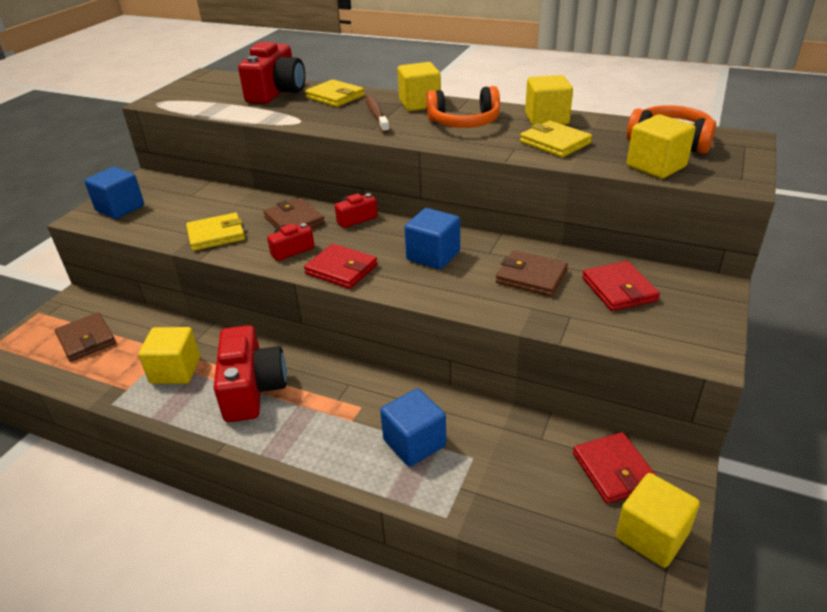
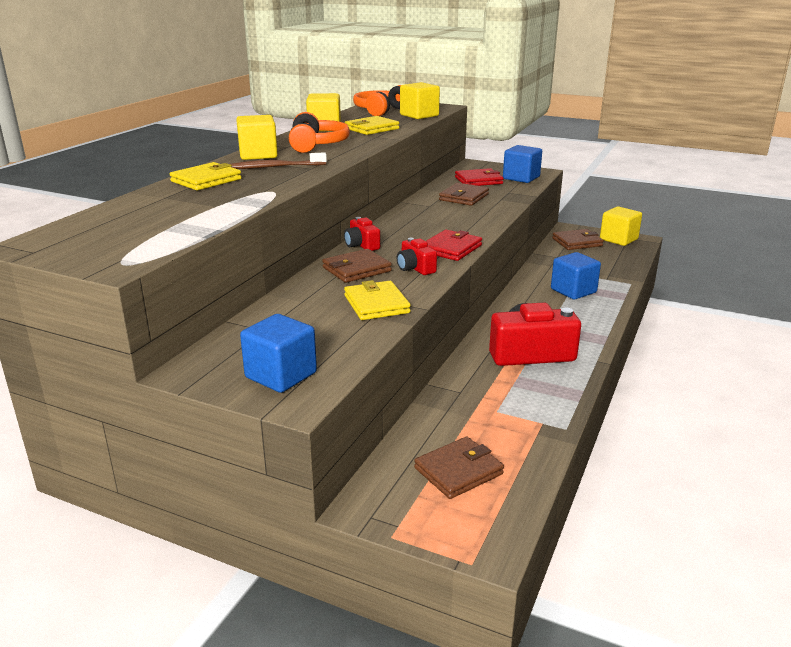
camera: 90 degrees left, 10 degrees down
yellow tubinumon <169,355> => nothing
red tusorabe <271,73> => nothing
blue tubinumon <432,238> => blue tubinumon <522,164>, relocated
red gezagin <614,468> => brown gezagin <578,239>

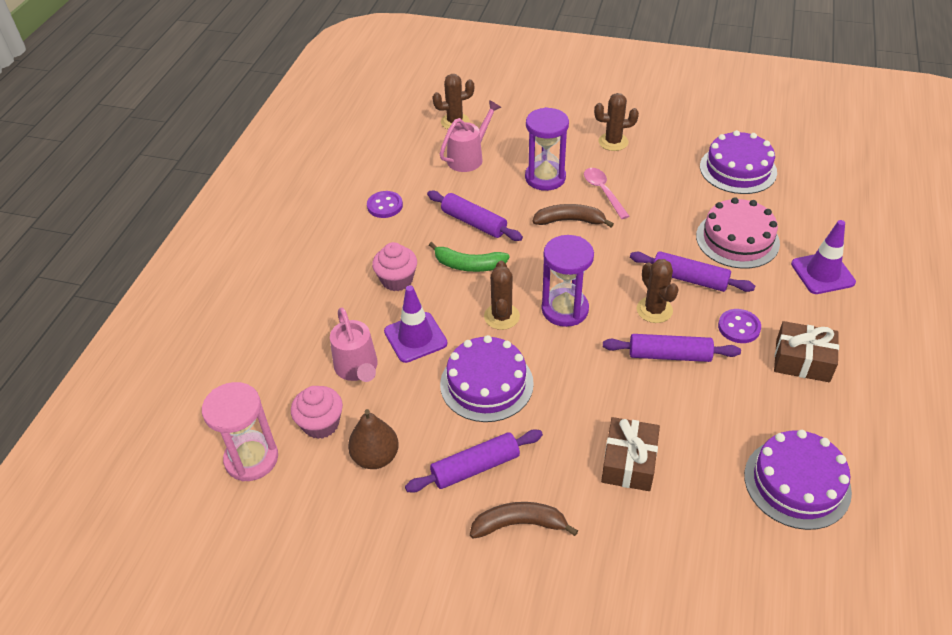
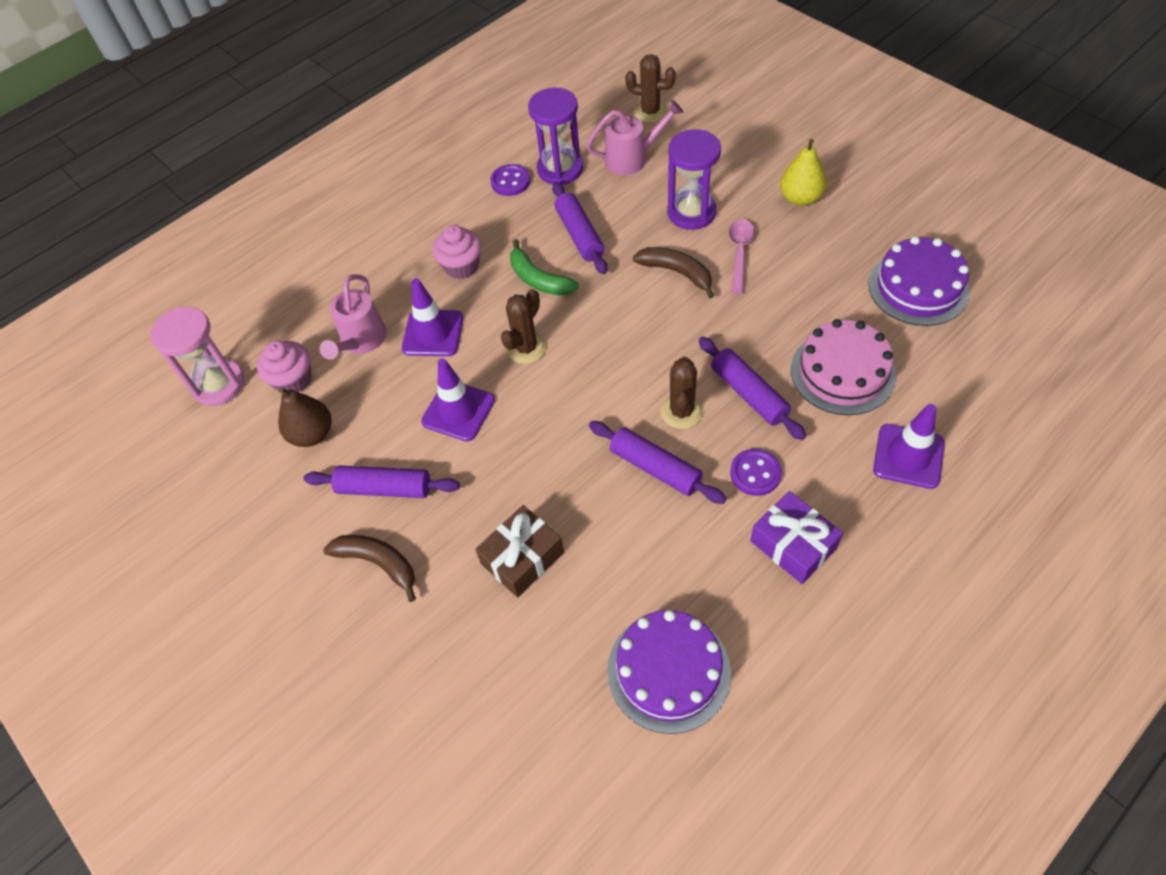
camera: 35 degrees right, 10 degrees up
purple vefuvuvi <487,378> => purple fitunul <458,400>
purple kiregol <568,281> => purple kiregol <555,136>, relocated
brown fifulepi <616,122> => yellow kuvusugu <803,172>
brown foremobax <806,351> => purple foremobax <796,537>

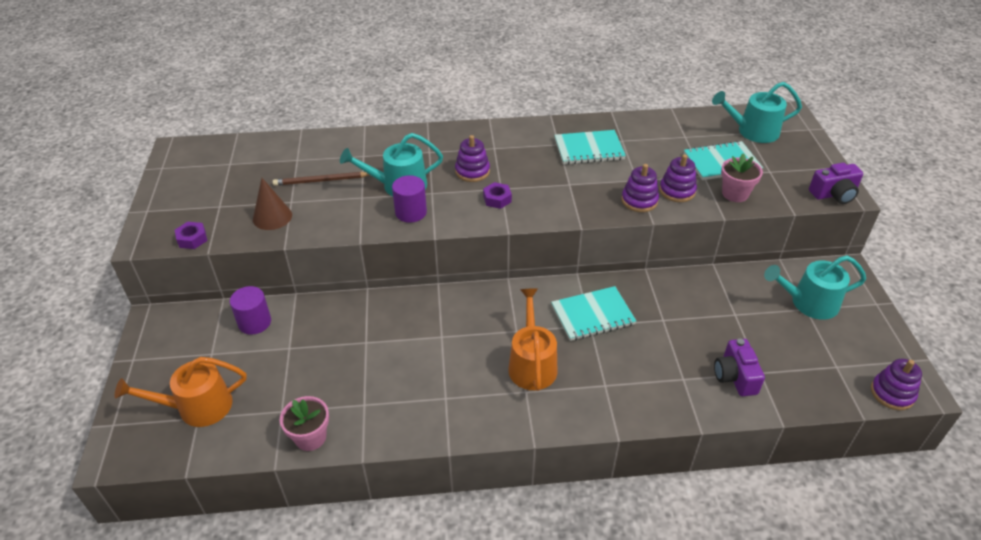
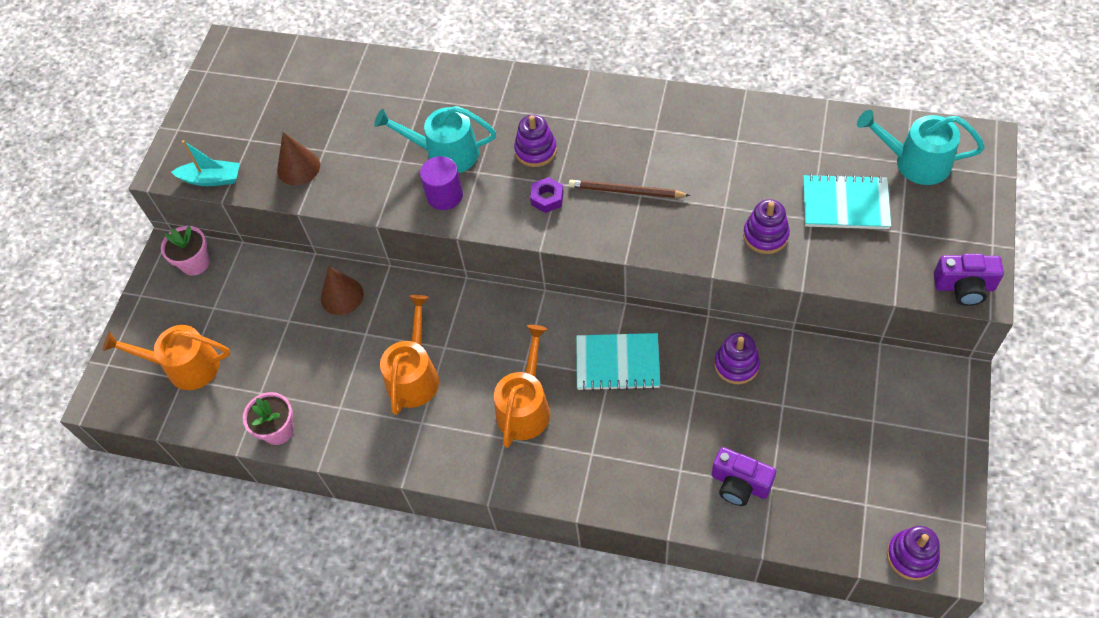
camera: 25 degrees right, 15 degrees up
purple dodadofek <191,235> => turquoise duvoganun <205,163>
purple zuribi <250,310> => nothing
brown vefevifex <321,179> => brown vefevifex <629,189>, relocated
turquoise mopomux <590,147> => nothing
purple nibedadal <640,188> => purple nibedadal <737,358>, relocated
purple tusorabe <739,367> => purple tusorabe <744,476>, 75 degrees counterclockwise
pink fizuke <742,177> => pink fizuke <185,251>, relocated
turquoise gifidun <815,287> => nothing
nothing => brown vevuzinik <342,290>
nothing => orange gifidun <409,355>

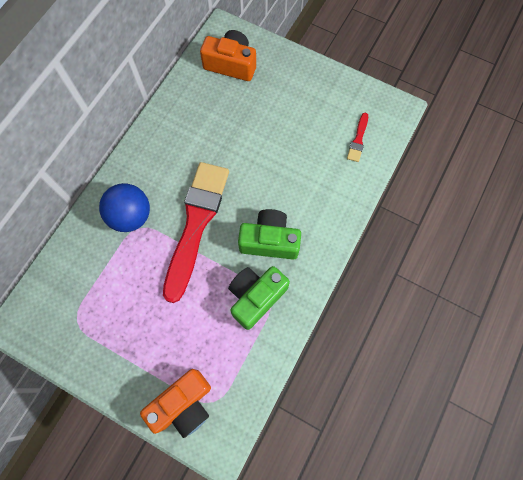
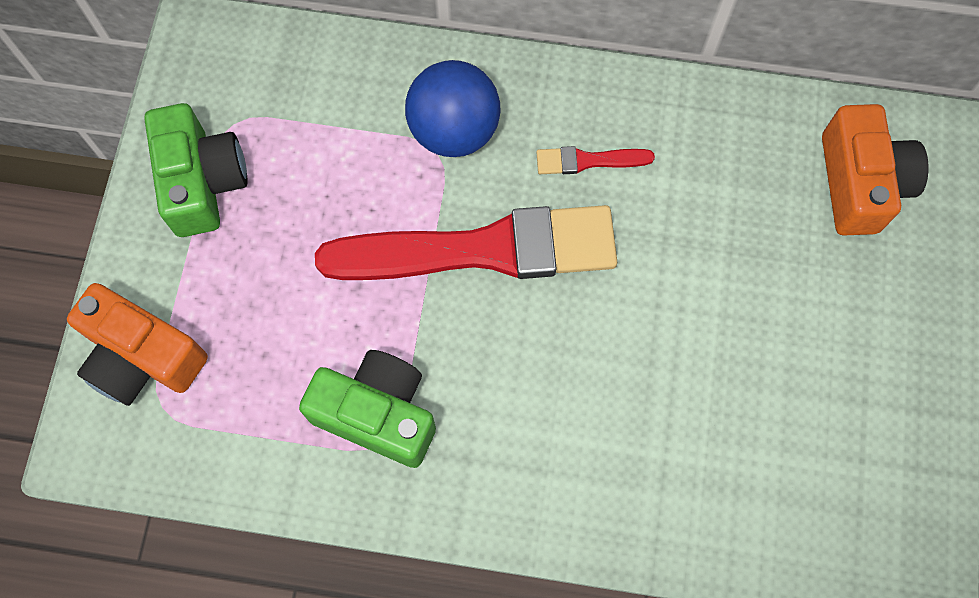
camera: 70 degrees right, 0 degrees up
green tusorabe <269,234> => green tusorabe <196,170>, relocated
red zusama <357,137> => red zusama <595,160>, relocated

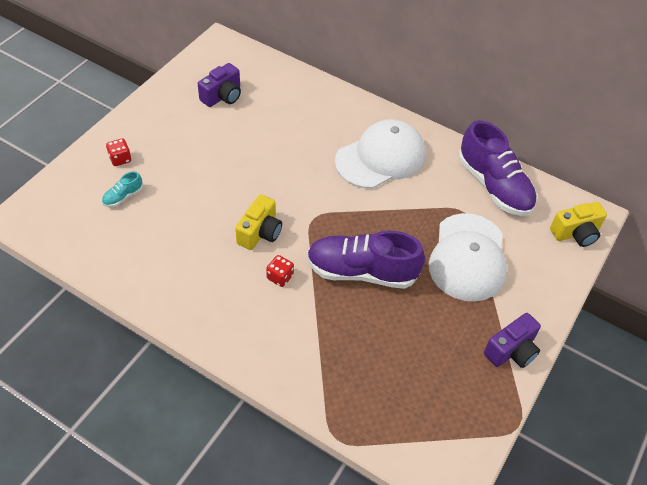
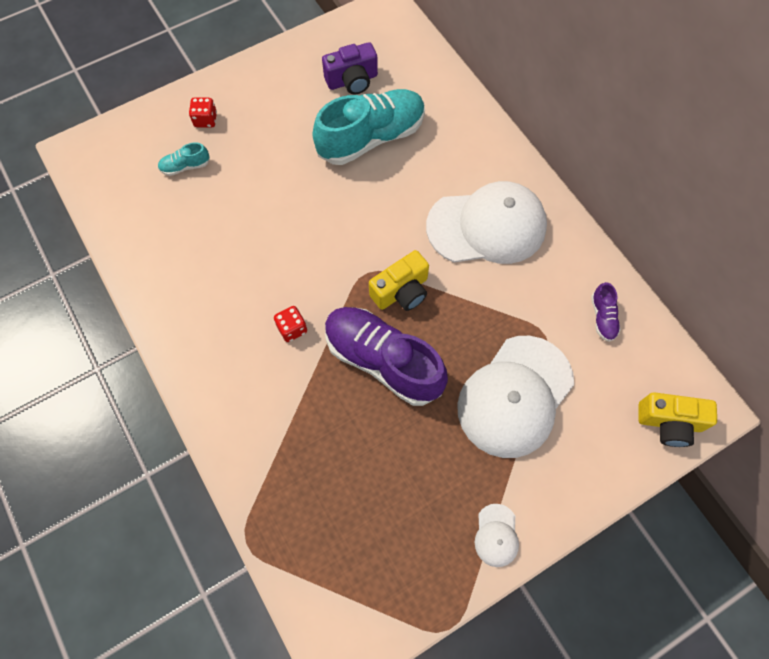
camera: 30 degrees right, 15 degrees up
yellow tusorabe <258,222> => yellow tusorabe <399,280>, relocated
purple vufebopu <497,168> => purple vufebopu <606,312>, x0.42
purple tusorabe <512,340> => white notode <497,535>
nothing => turquoise vufebopu <368,127>

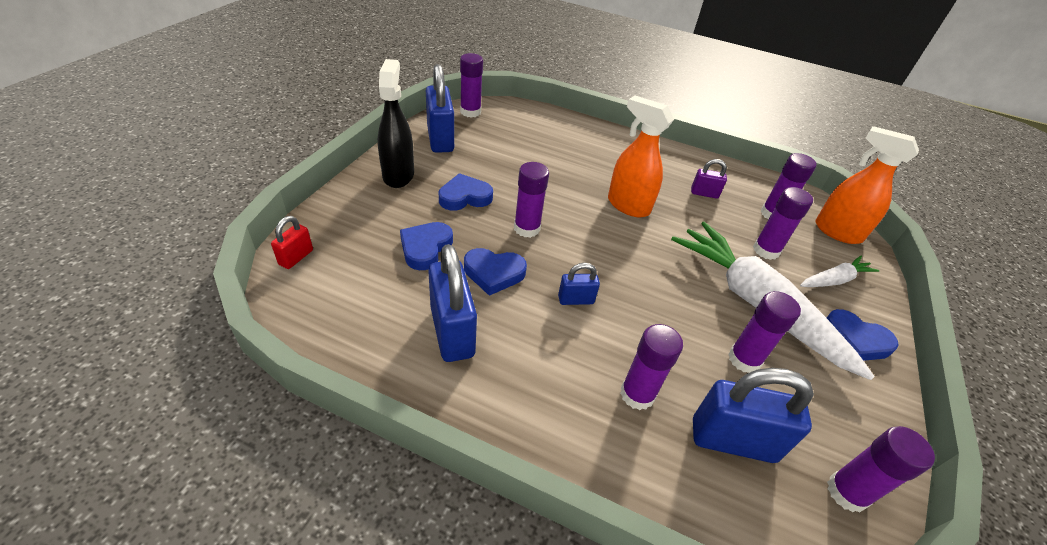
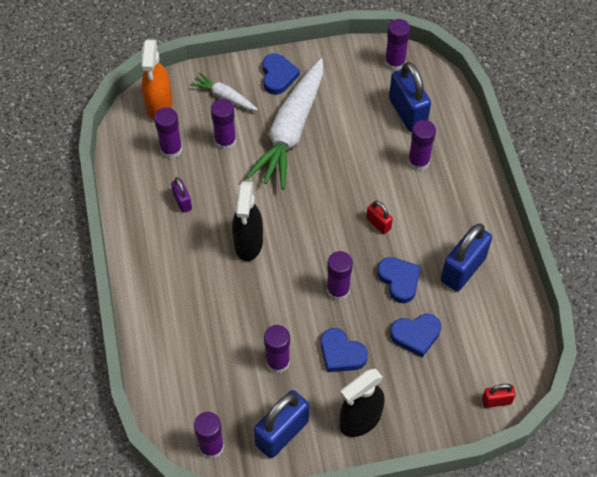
camera: 120 degrees left, 15 degrees up
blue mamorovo <579,284> => red mamorovo <379,217>
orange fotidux <641,156> => black fotidux <247,221>
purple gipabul <764,332> => purple gipabul <277,349>, relocated

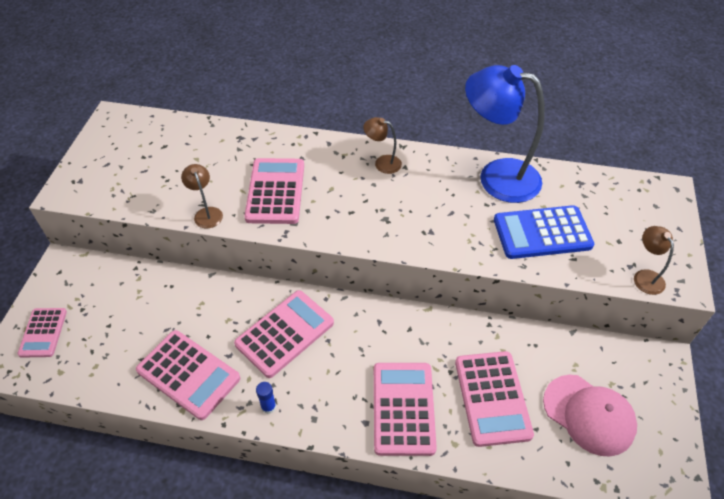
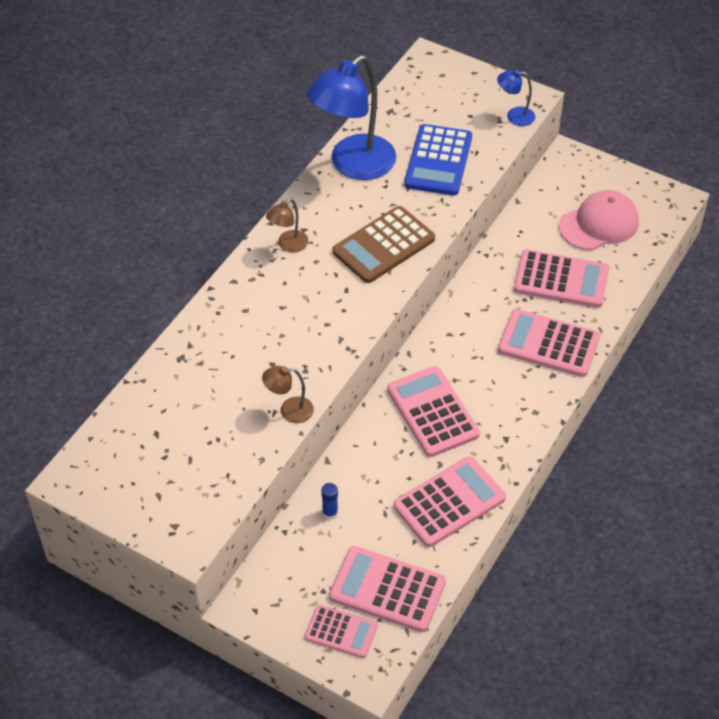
camera: 70 degrees left, 0 degrees up
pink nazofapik <274,191> => pink nazofapik <387,589>, relocated
blue gipabul <266,398> => blue gipabul <329,501>, relocated
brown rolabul <654,260> => blue rolabul <516,98>
nothing => brown nazofapik <384,244>

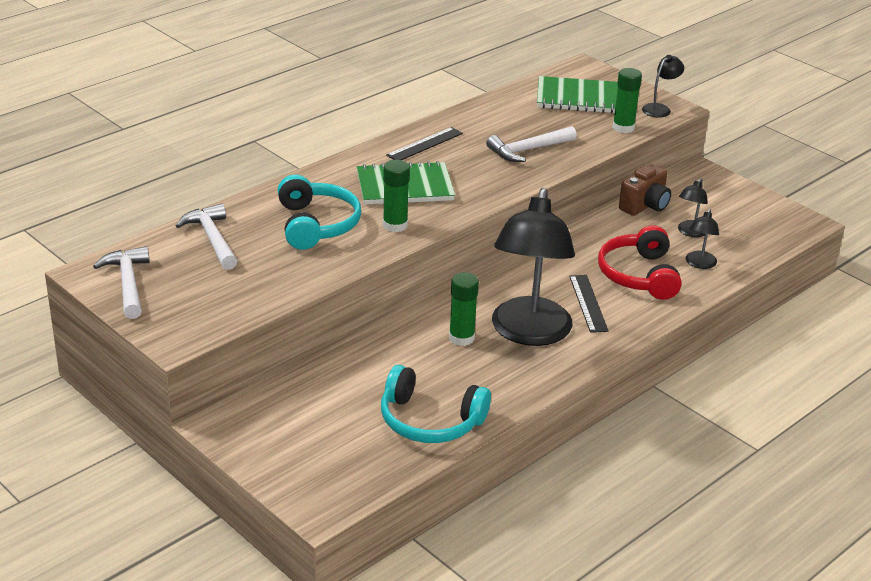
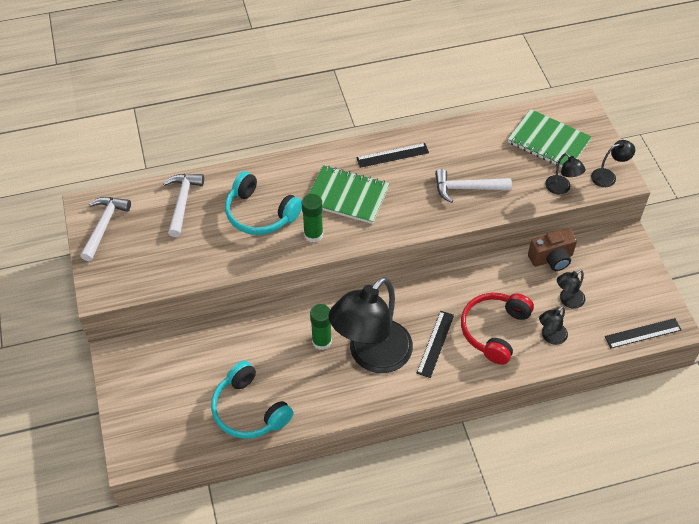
camera: 30 degrees right, 20 degrees up
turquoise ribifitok <319,212> => turquoise ribifitok <263,203>, 105 degrees clockwise
green gipabul <627,100> => black rolabul <565,173>
nothing => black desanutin <643,333>

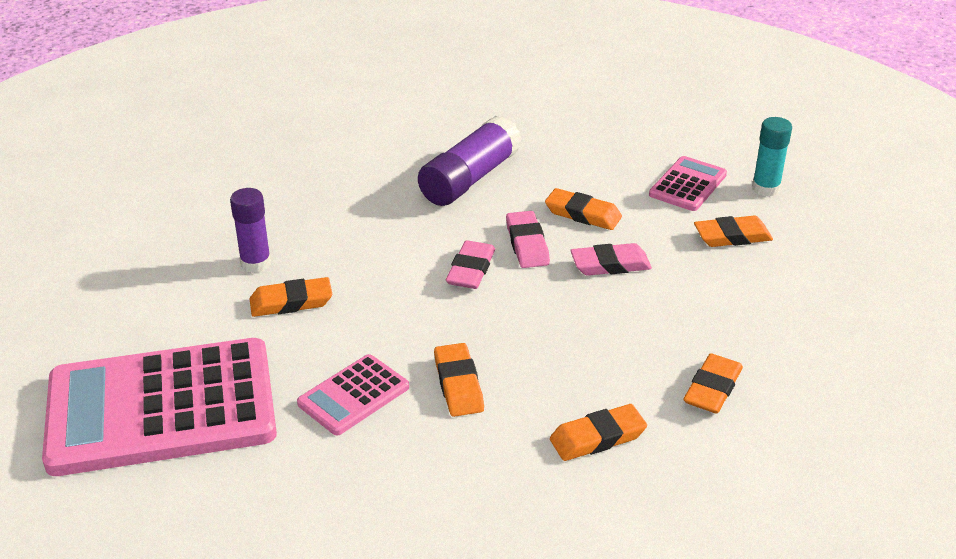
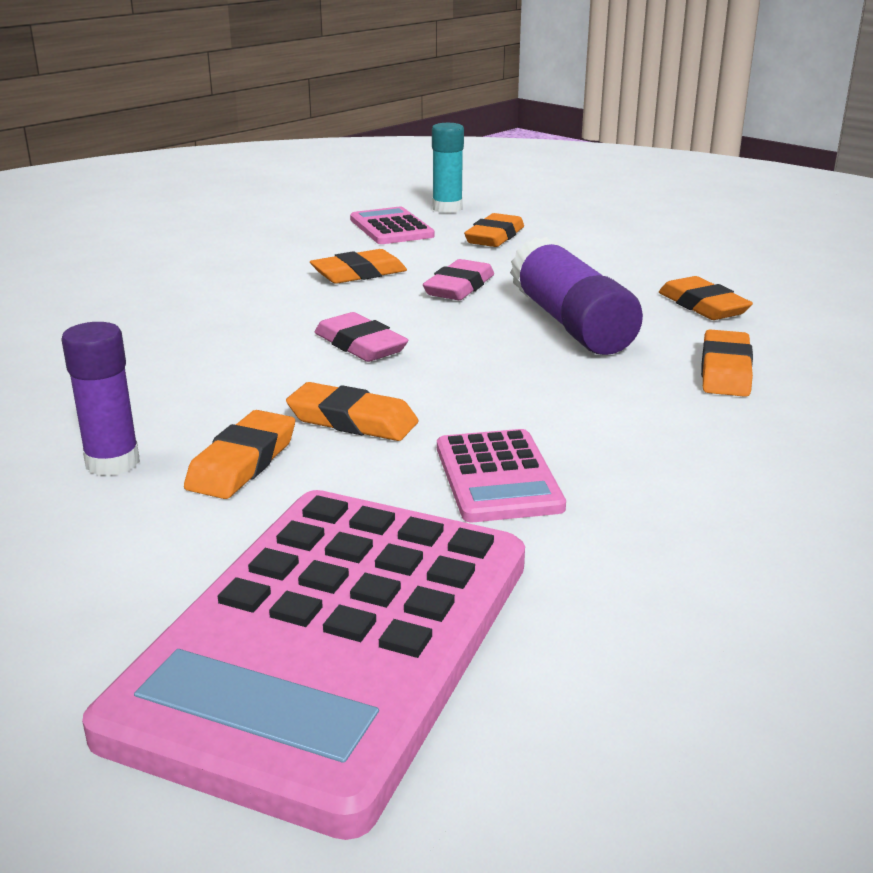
camera: 55 degrees left, 10 degrees down
purple gipabul <470,161> => purple gipabul <576,296>, relocated
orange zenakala <459,380> => orange zenakala <352,411>, relocated
pink zenakala <528,239> => nothing

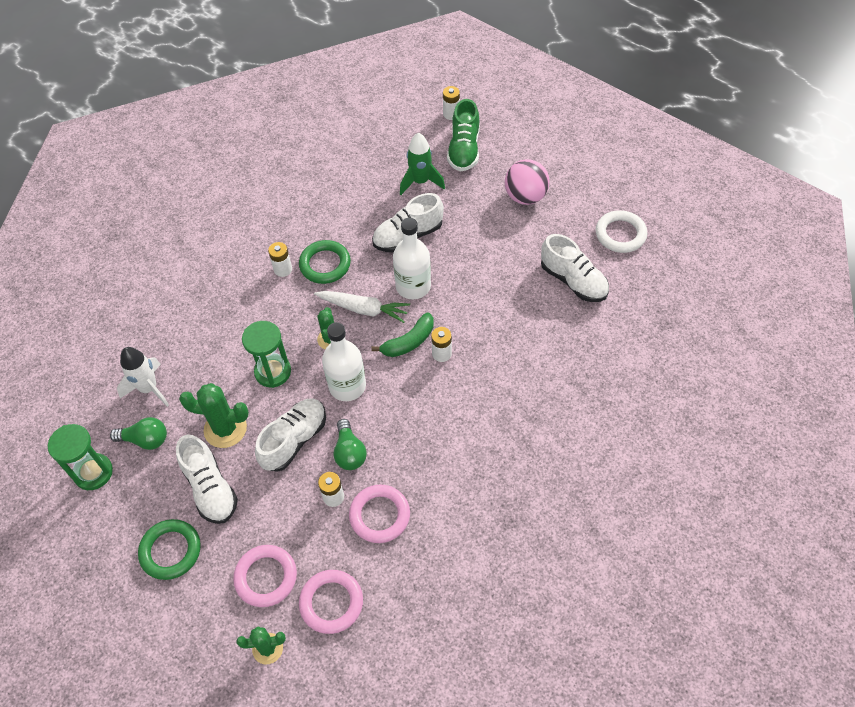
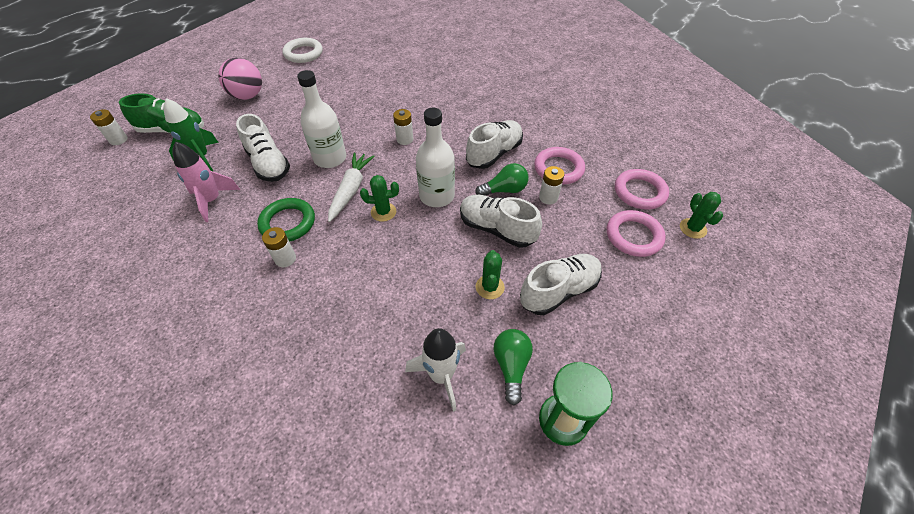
camera: 95 degrees left, 5 degrees down
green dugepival <169,549> => nothing
green fifulepi <214,415> => green fifulepi <490,274>, x0.63
green kiregol <266,354> => nothing
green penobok <402,334> => nothing
white vufebopu <575,268> => white vufebopu <494,144>, relocated
nothing => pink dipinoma <206,182>

